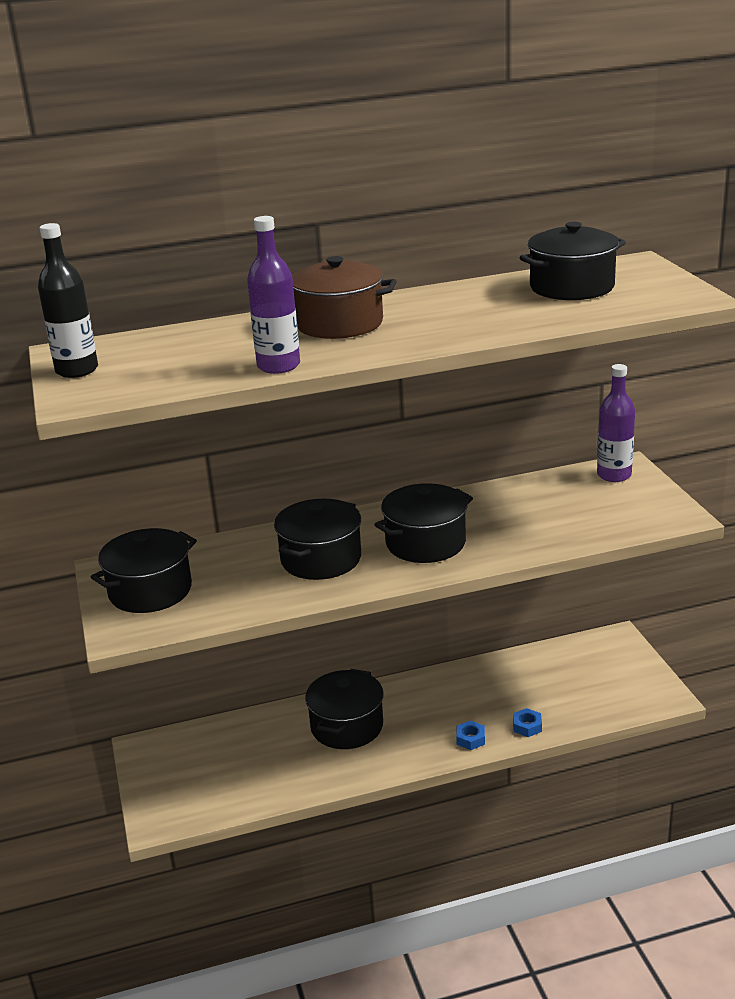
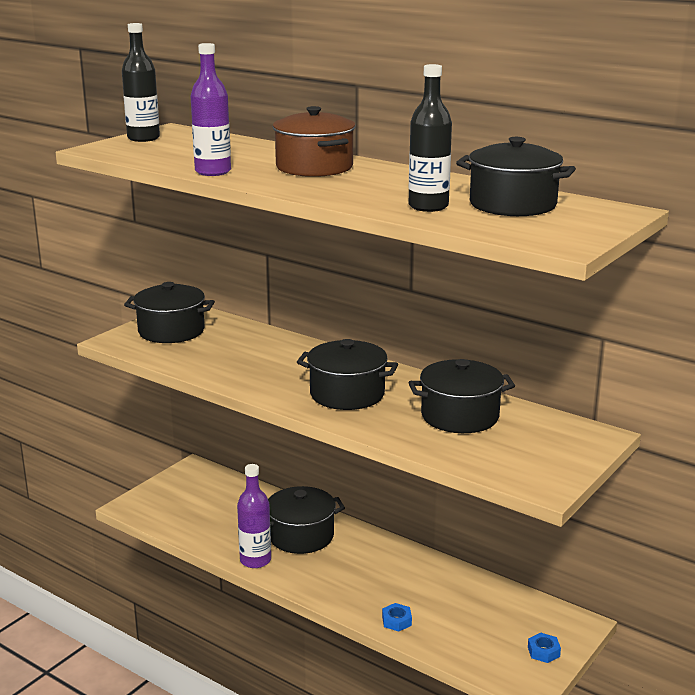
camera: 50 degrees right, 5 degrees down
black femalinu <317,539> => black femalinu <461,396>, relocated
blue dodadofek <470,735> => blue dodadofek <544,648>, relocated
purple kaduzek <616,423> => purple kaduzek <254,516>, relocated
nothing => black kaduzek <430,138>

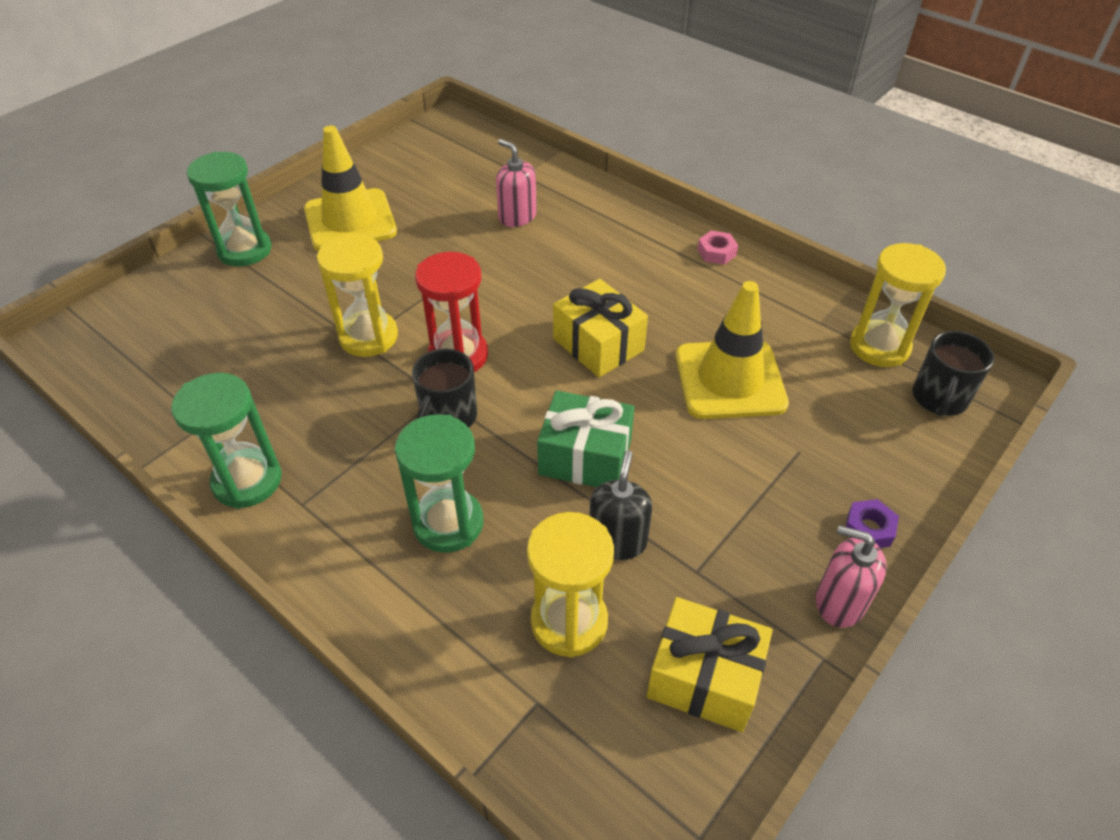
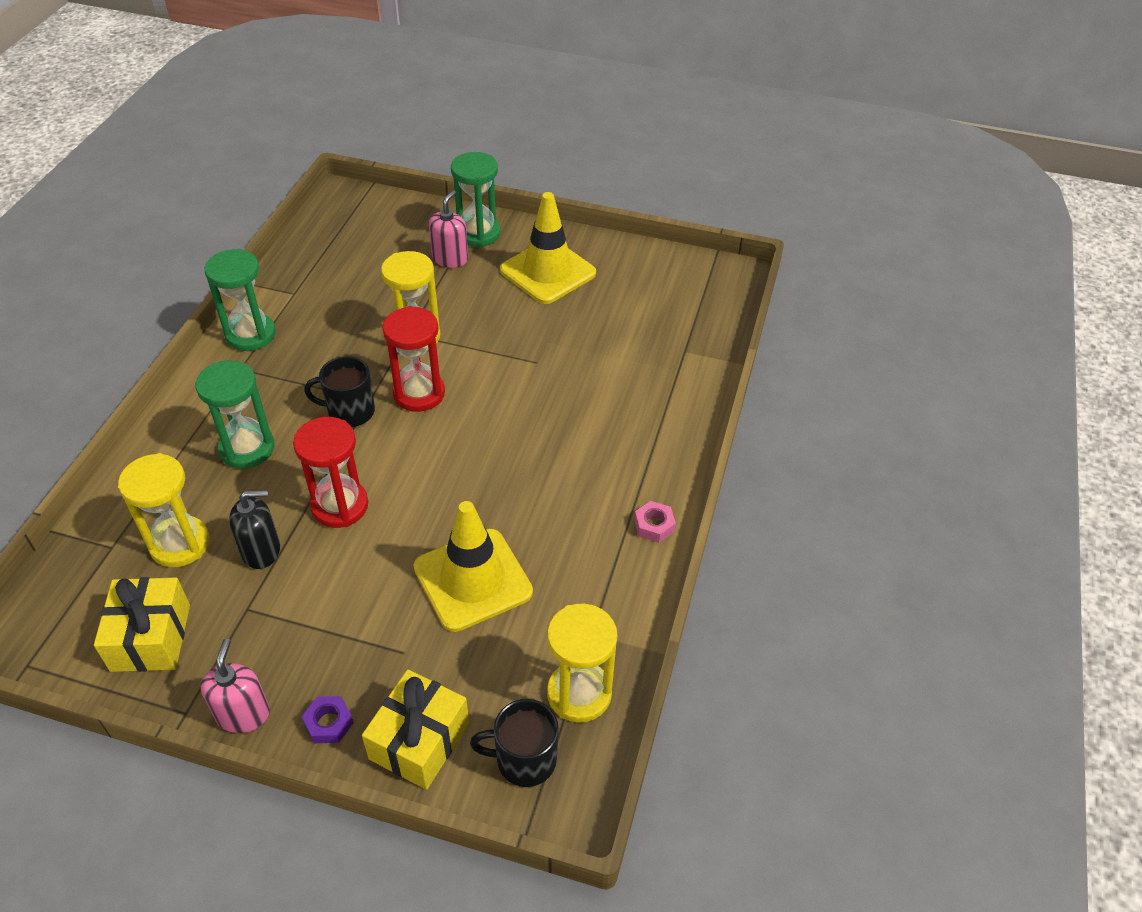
camera: 65 degrees right, 0 degrees up
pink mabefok <516,183> => pink mabefok <448,229>, relocated
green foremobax <585,439> => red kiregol <330,472>
yellow foremobax <600,328> => yellow foremobax <415,729>, relocated

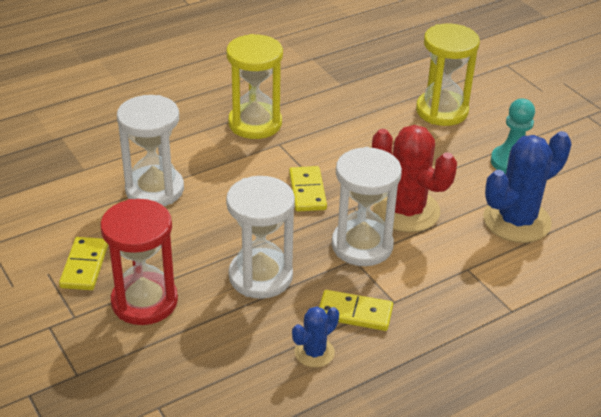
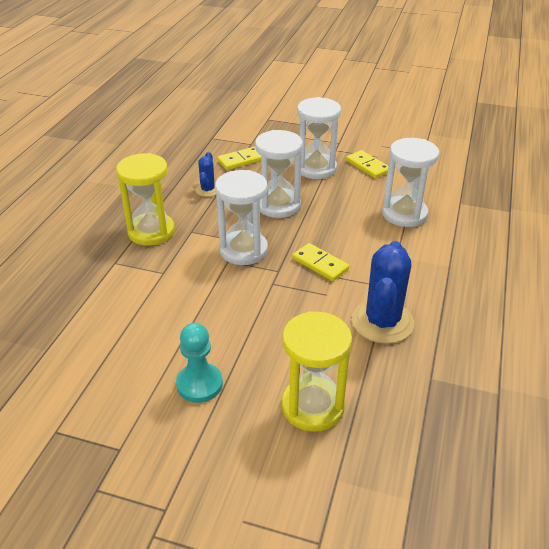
camera: 140 degrees right, 0 degrees up
red kiregol <139,262> => white kiregol <319,138>
yellow kiregol <254,86> => yellow kiregol <145,199>, relocated
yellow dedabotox <356,310> => yellow dedabotox <239,158>, relocated
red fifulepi <414,178> => nothing
blue fifulepi <527,187> => blue fifulepi <383,292>, relocated

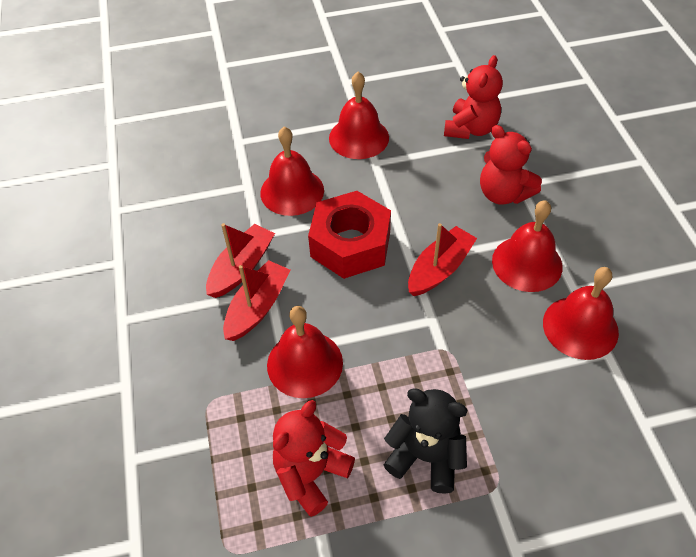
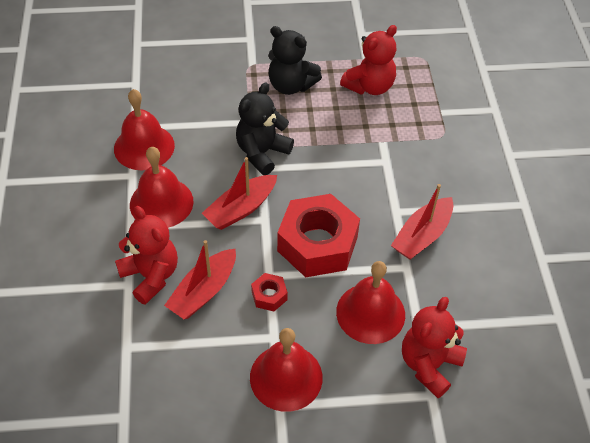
camera: 175 degrees left, 0 degrees up
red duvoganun <256,300> => red duvoganun <200,279>, relocated
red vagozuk <305,352> => nothing
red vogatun <473,97> => red vogatun <434,347>, relocated
nothing => black vogatun <265,129>
nothing => red dodadofek <269,292>

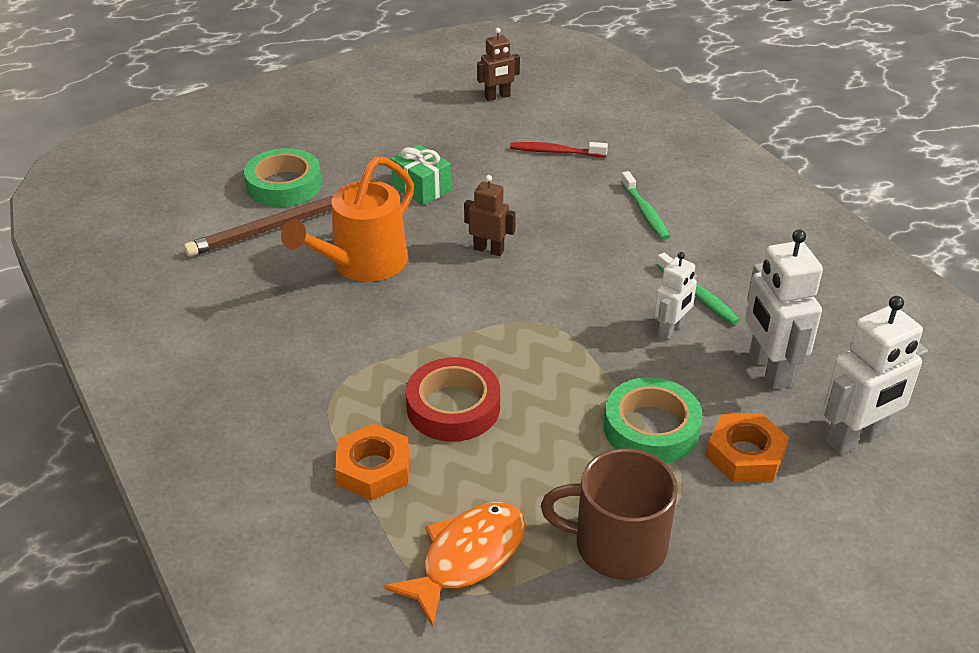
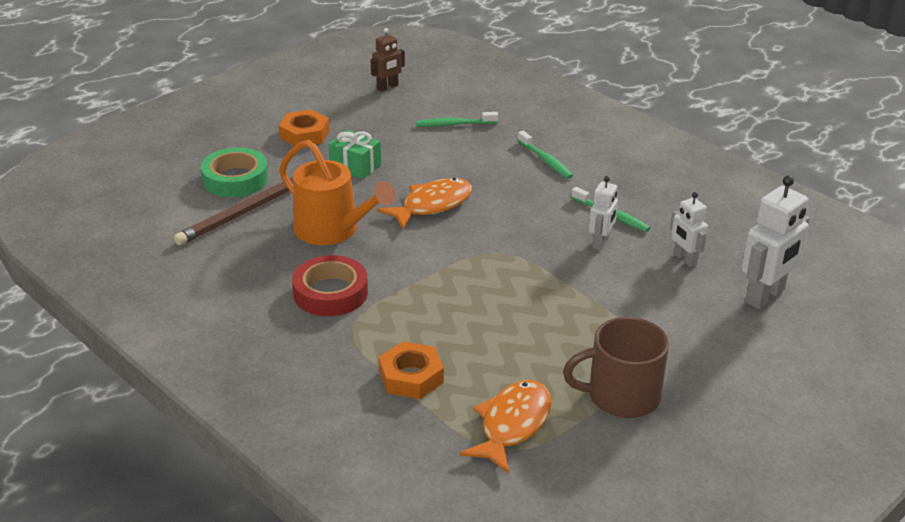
camera: 15 degrees left, 5 degrees down
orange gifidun <347,219> => orange gifidun <337,192>, 75 degrees counterclockwise
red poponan <453,399> => red poponan <330,285>, relocated
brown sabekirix <490,215> => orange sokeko <424,203>
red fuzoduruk <559,149> => green fuzoduruk <457,119>
green poponan <653,420> => nothing
orange dodadofek <747,447> => orange dodadofek <304,127>, relocated
white sabekirix <783,309> => white sabekirix <689,229>, x0.59

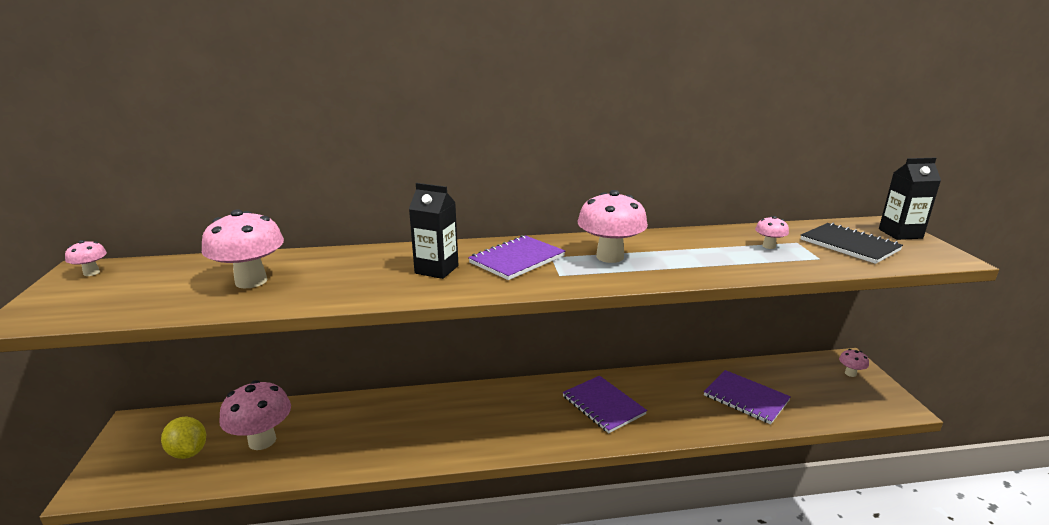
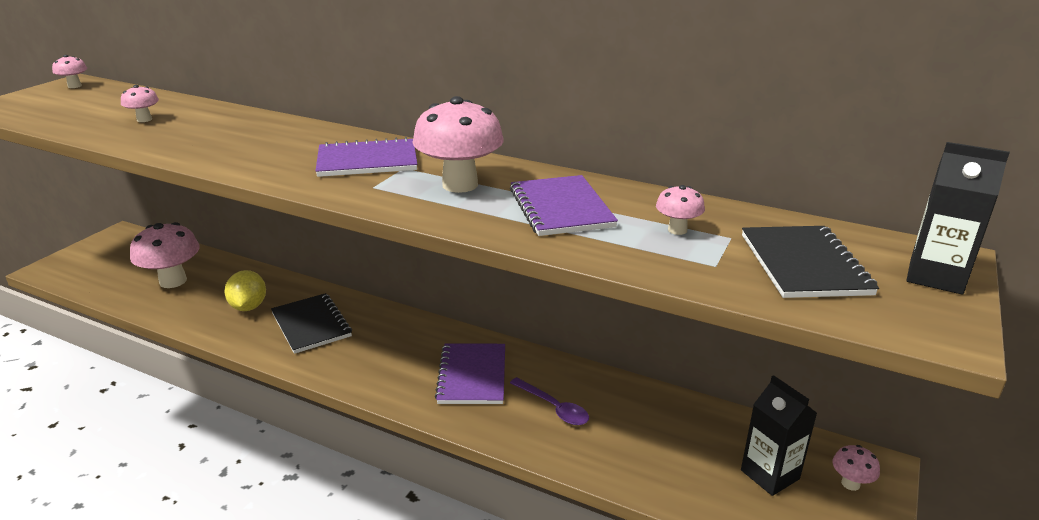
camera: 35 degrees right, 5 degrees up
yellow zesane <183,438> => yellow zesane <245,290>, relocated
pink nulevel <243,248> => pink nulevel <140,103>, x0.48
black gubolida <433,231> => black gubolida <779,435>, relocated
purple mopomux <747,397> => purple mopomux <564,205>, relocated
nothing => black mopomux <311,323>
nothing => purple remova <549,401>

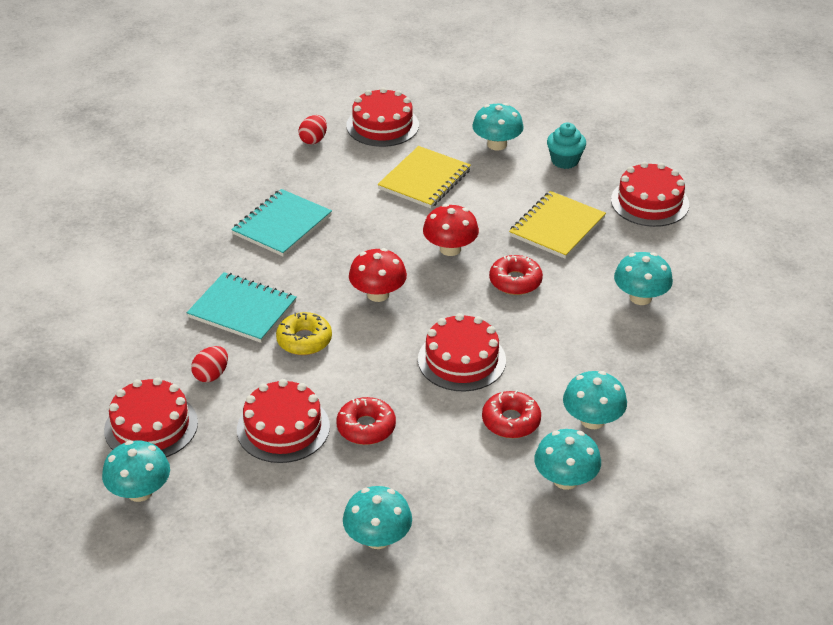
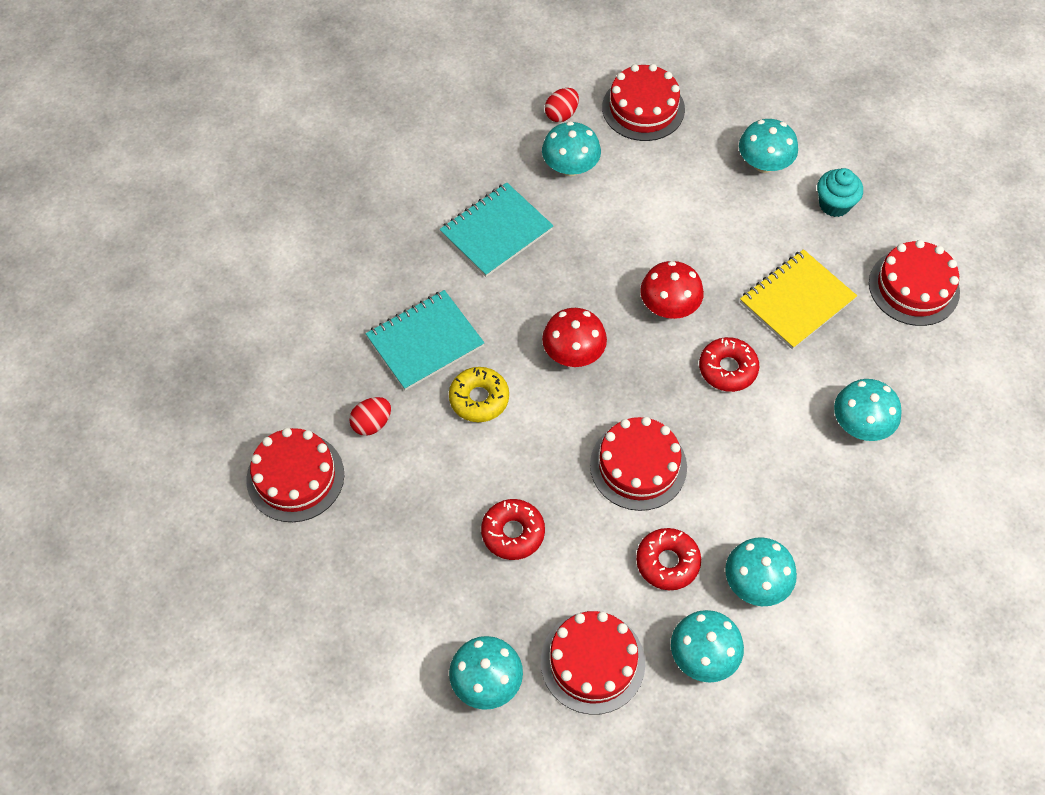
camera: 15 degrees right, 20 degrees up
turquoise nulevel <136,471> => turquoise nulevel <571,148>, relocated
turquoise mopomux <242,307> => turquoise mopomux <425,340>, 75 degrees counterclockwise
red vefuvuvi <283,421> => red vefuvuvi <593,663>, relocated
yellow mopomux <424,177> => nothing

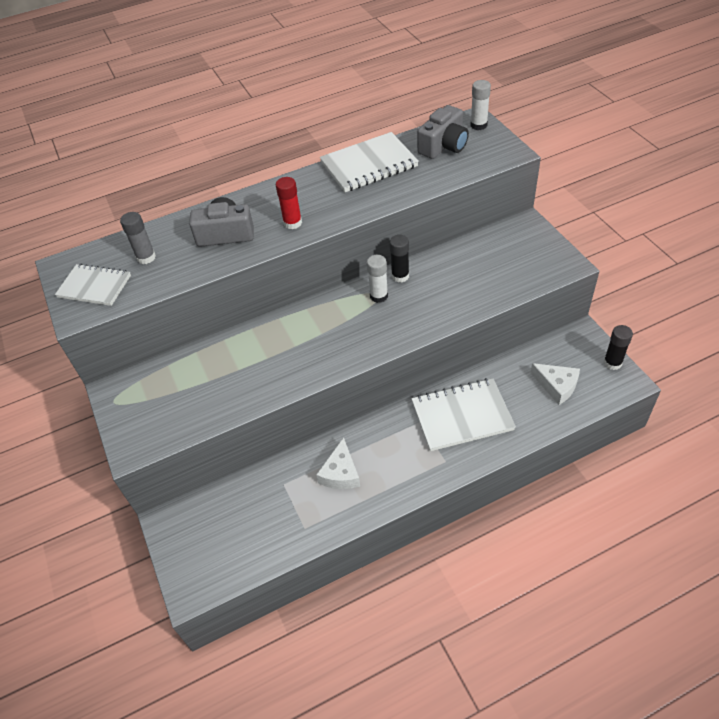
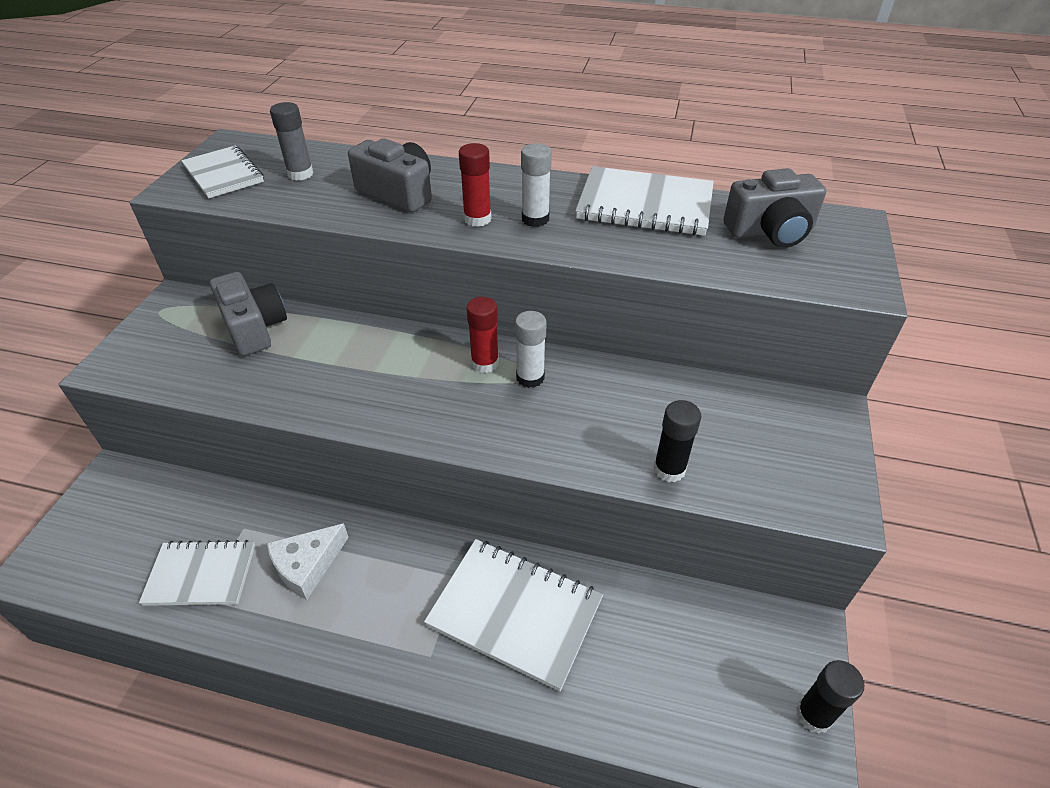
camera: 35 degrees right, 5 degrees down
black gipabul <399,259> => black gipabul <677,441>, relocated
white gipabul <480,105> => white gipabul <536,185>, relocated
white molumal <555,384> => nothing
nothing => white mopomux <197,573>
nothing => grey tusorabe <248,314>
nothing => red gipabul <483,335>

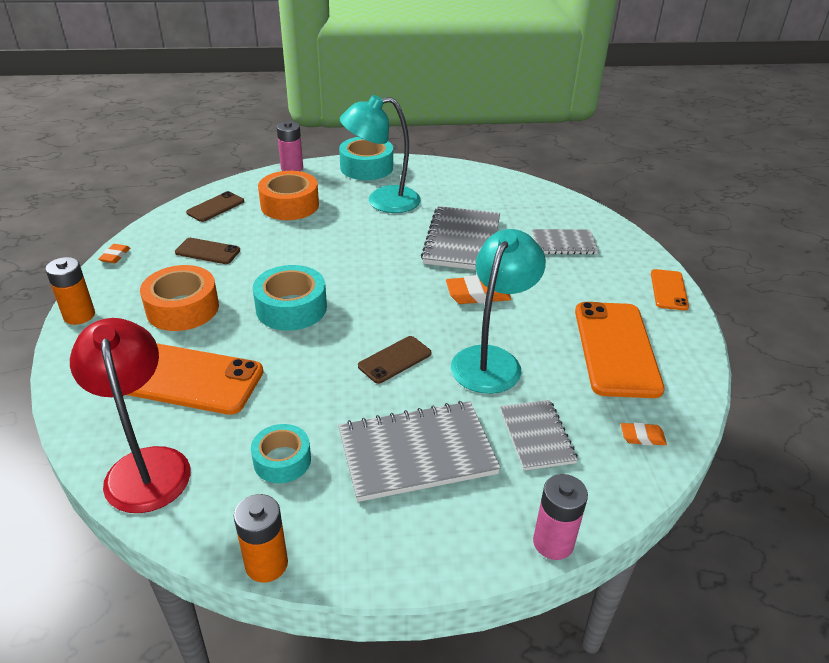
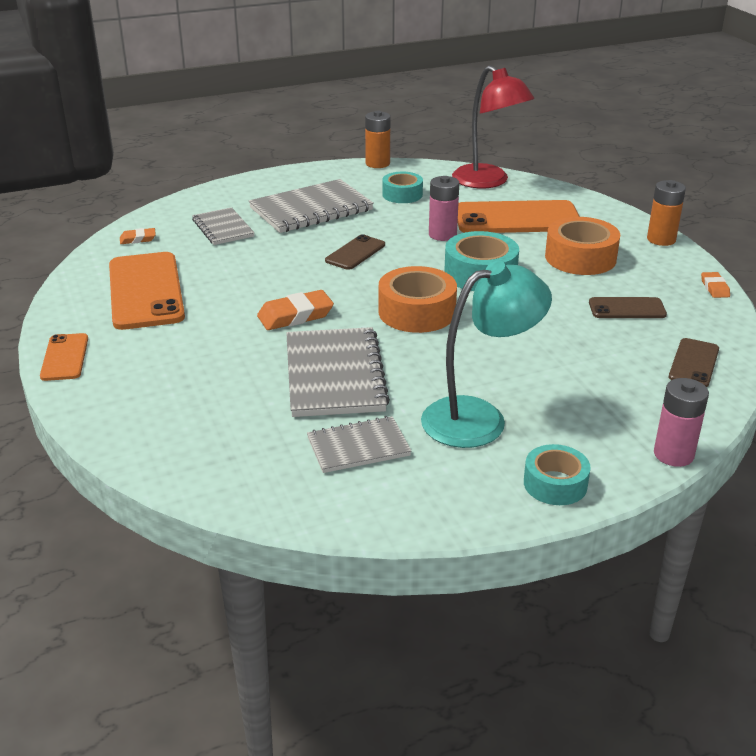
camera: 165 degrees right, 5 degrees down
orange poponan <288,195> => orange poponan <418,299>, relocated
turquoise poponan <366,158> => turquoise poponan <557,474>, x0.64
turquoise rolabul <498,311> => nothing
grey mopomux <565,241> => grey mopomux <359,444>, relocated
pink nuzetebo <560,517> => pink nuzetebo <444,208>, relocated

